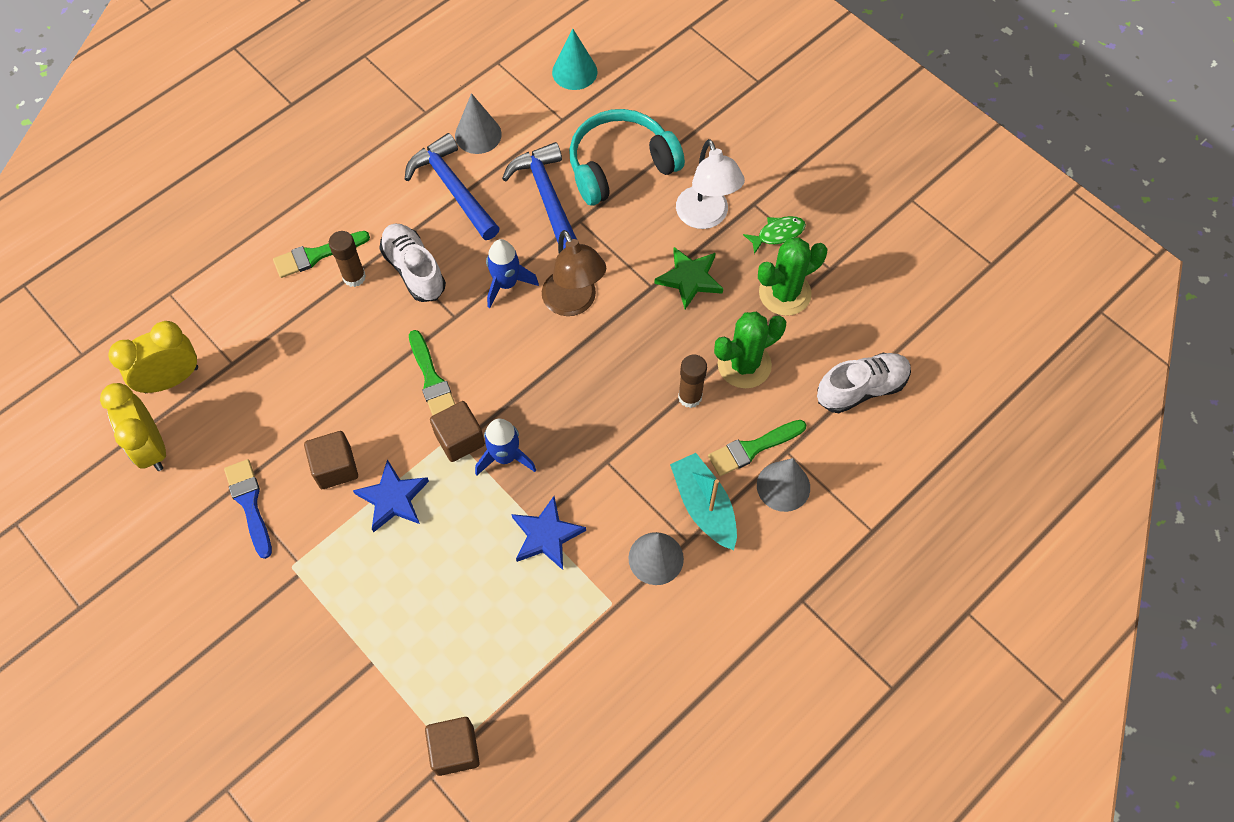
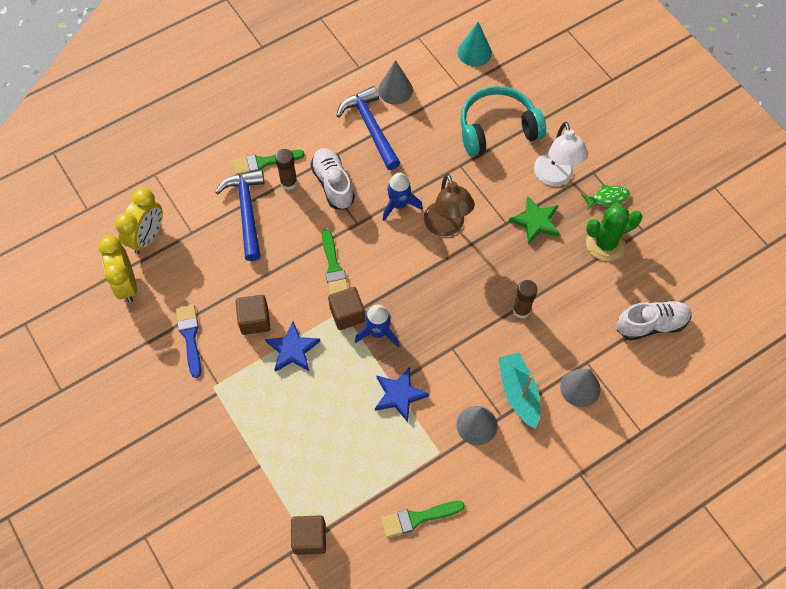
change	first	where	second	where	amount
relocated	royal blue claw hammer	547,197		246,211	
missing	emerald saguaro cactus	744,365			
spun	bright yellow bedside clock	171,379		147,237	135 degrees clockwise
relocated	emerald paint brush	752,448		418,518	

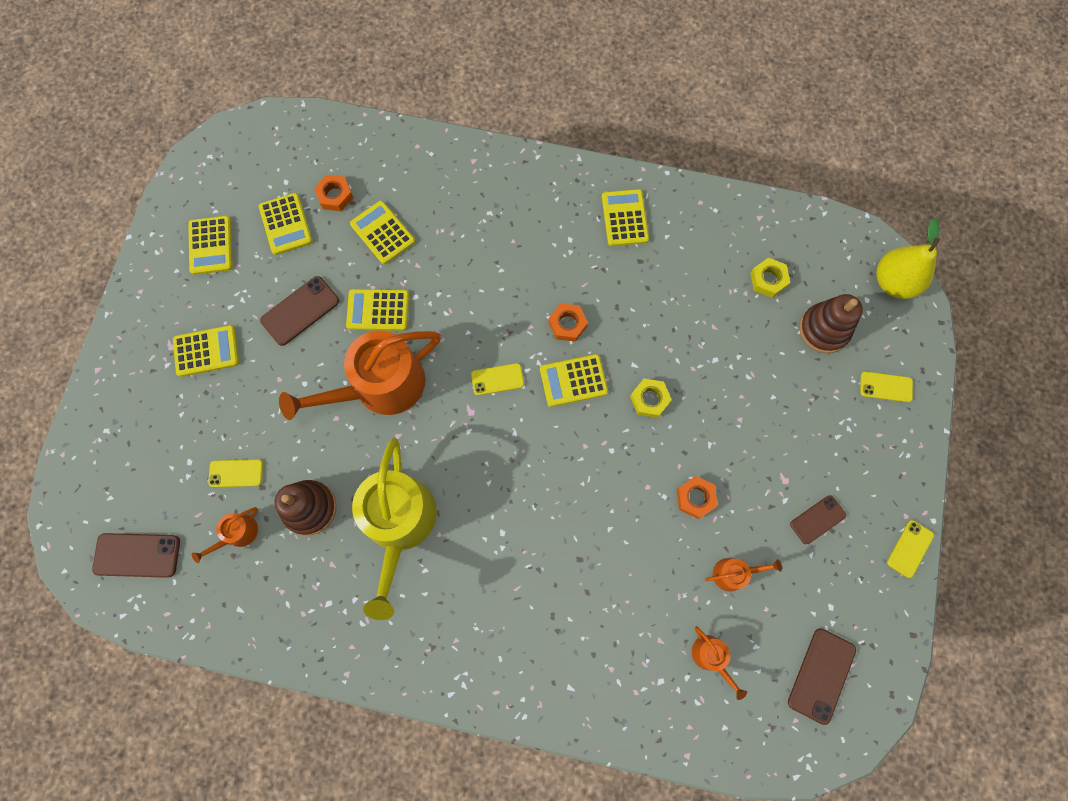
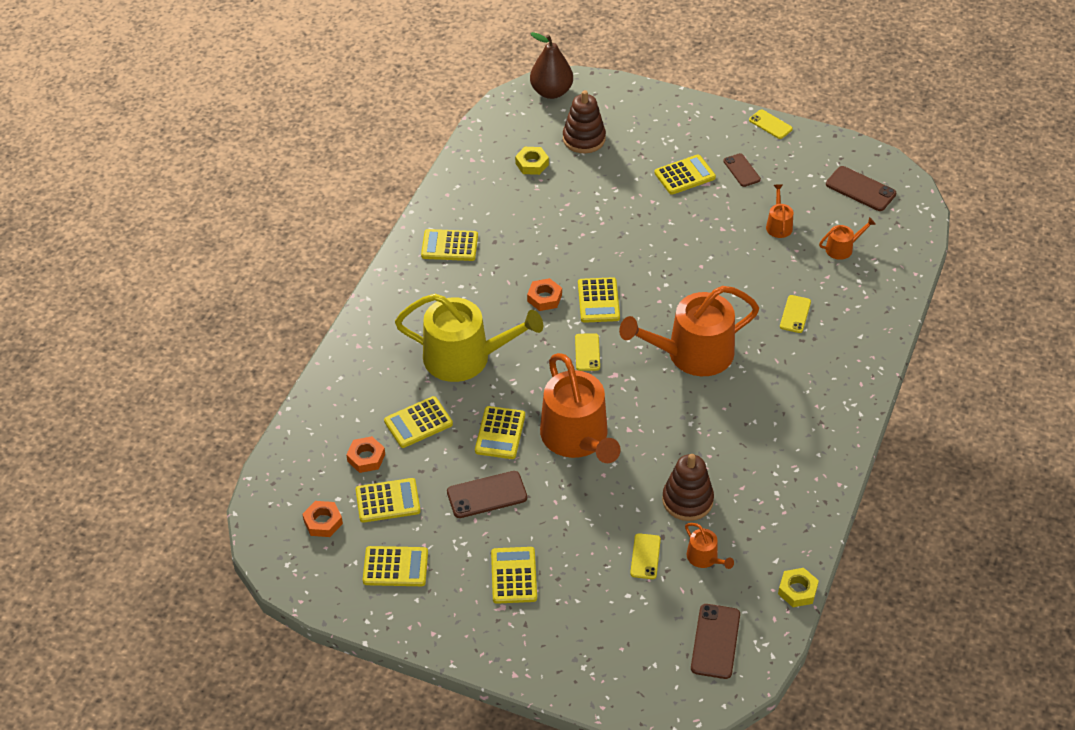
change	first	where	second	where	amount
colour	bright yellow pear fruit	893,282	brown pear fruit	551,92	
spun	brown smartphone	300,311		487,495	75 degrees counterclockwise
relocated	bright yellow smartphone	886,387		795,314	
relocated	bright yellow hexagon nut	649,399		797,590	
relocated	bright yellow watering pot	399,524		465,357	
relocated	orange hexagon nut	695,498		323,522	
appeared			bright yellow pocket calculator	685,175	
appeared			orange watering pot	692,354	

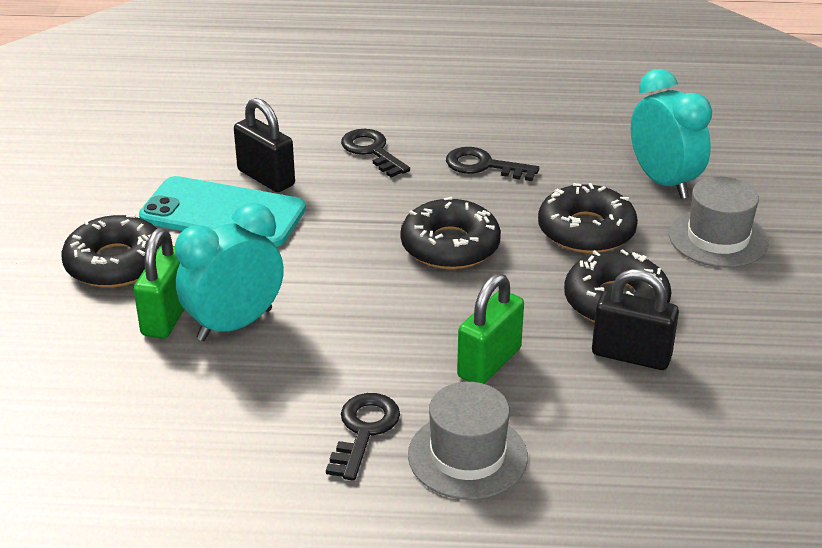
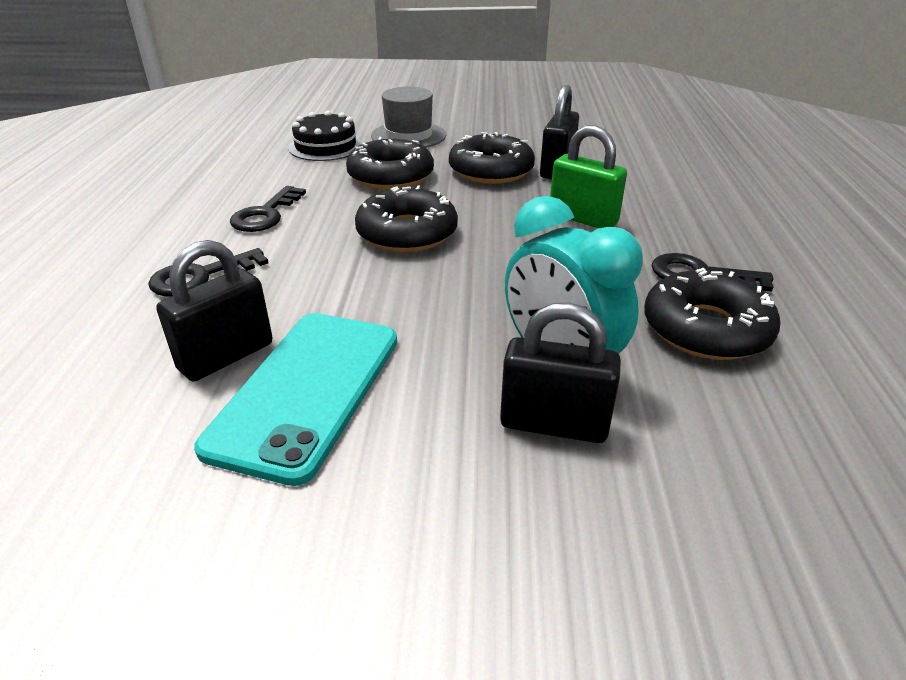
change	first	where	second	where	amount
exchanged	aqua bedside clock	663,182	black gateau	325,146	
relocated	black doughnut	115,263		706,329	
colour	emerald padlock	167,316	black padlock	554,424	
missing	ash-grey hat	467,456			

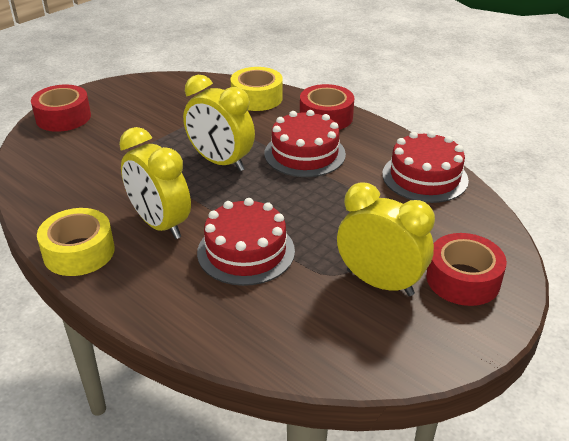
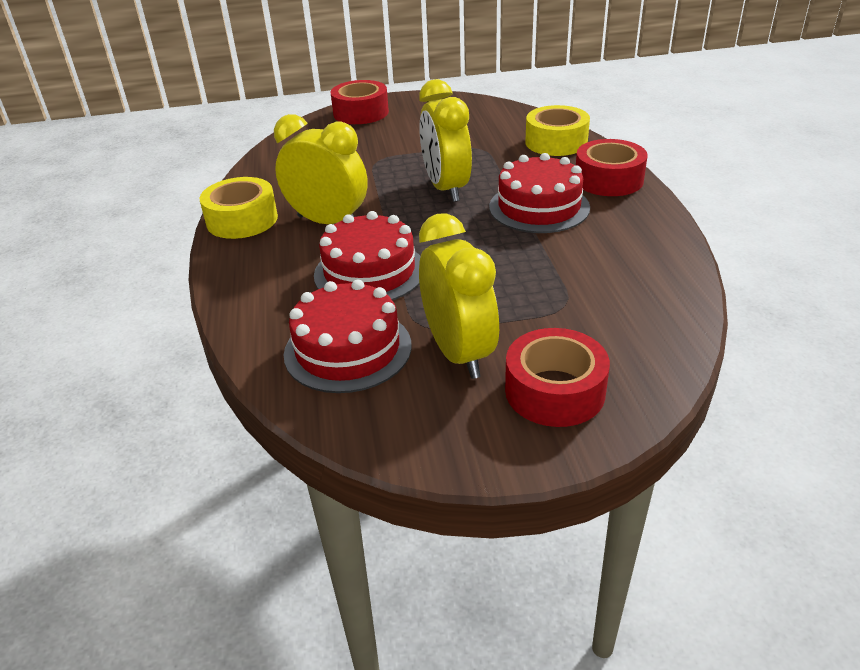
change	first	where	second	where	amount
spun	bright yellow bedside clock	160,224		328,222	120 degrees clockwise
relocated	scarlet gateau	425,177		348,349	

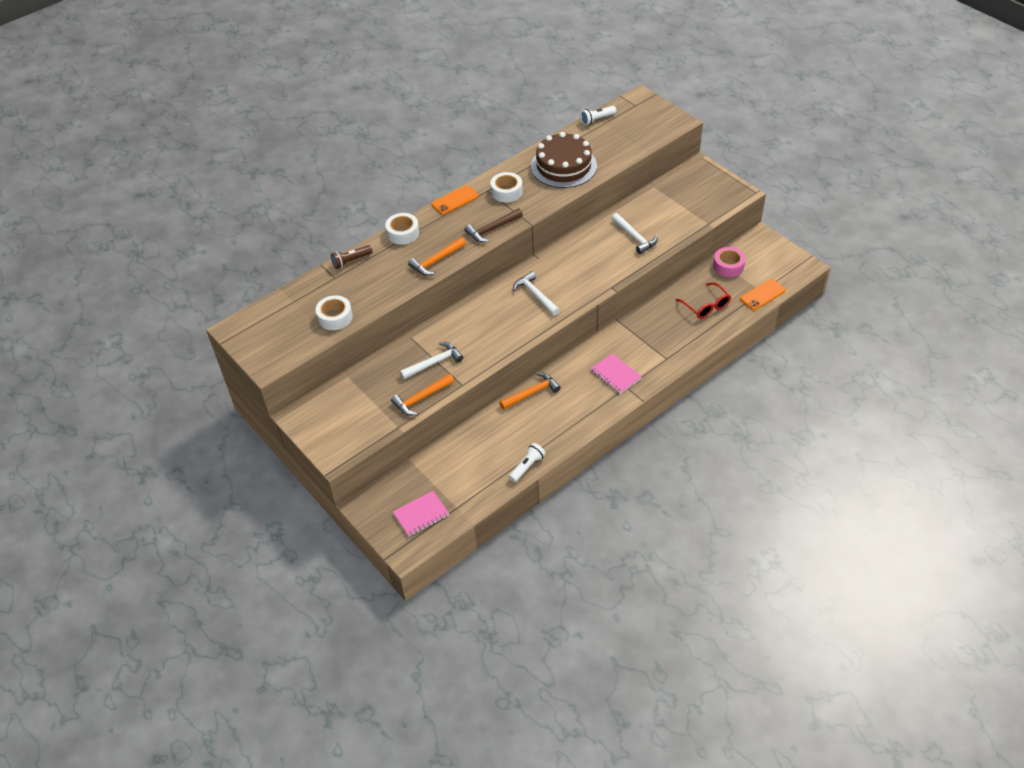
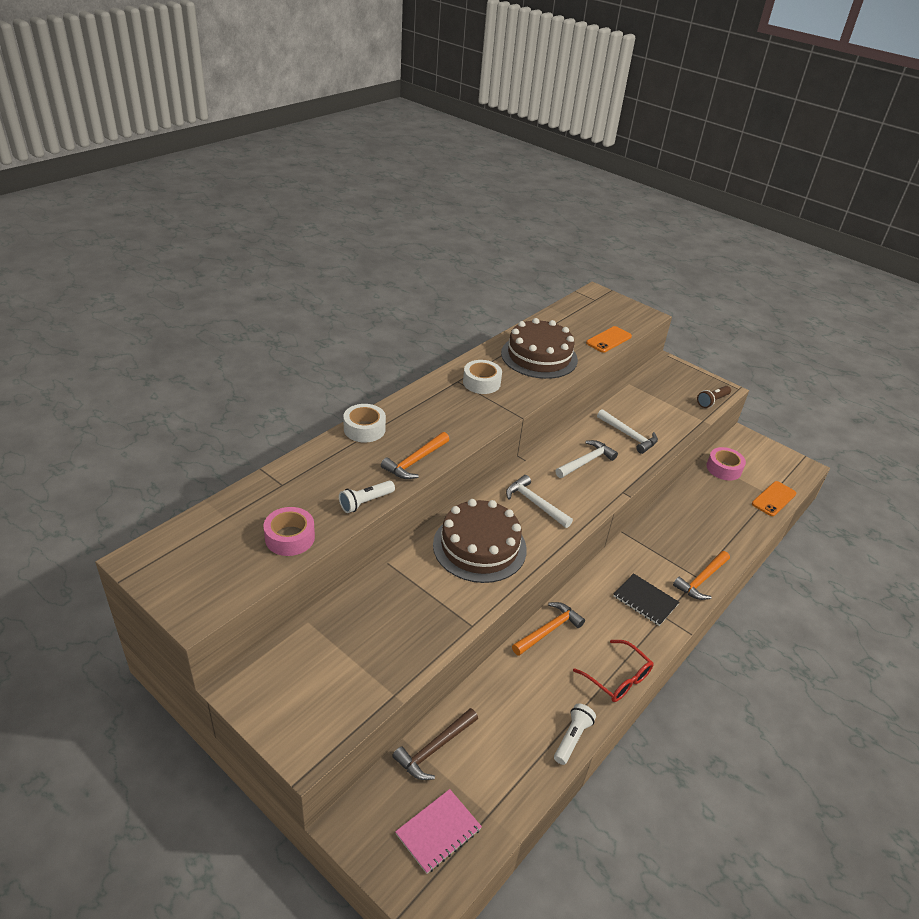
change	first	where	second	where	amount
relocated	white flashlight	597,119		365,502	
relocated	orange smartphone	455,200		609,340	
relocated	brown claw hammer	492,229		434,749	
relocated	brown flashlight	351,261		712,401	
relocated	scarlet spectacles	706,306		618,678	
colour	white tape	335,317	rose-pink tape	290,537	
relocated	white claw hammer	434,363		586,461	
colour	rose-pink notebook	615,374	black notebook	645,600	
relocated	orange claw hammer	421,398		701,580	
appeared			brown gateau	479,547	

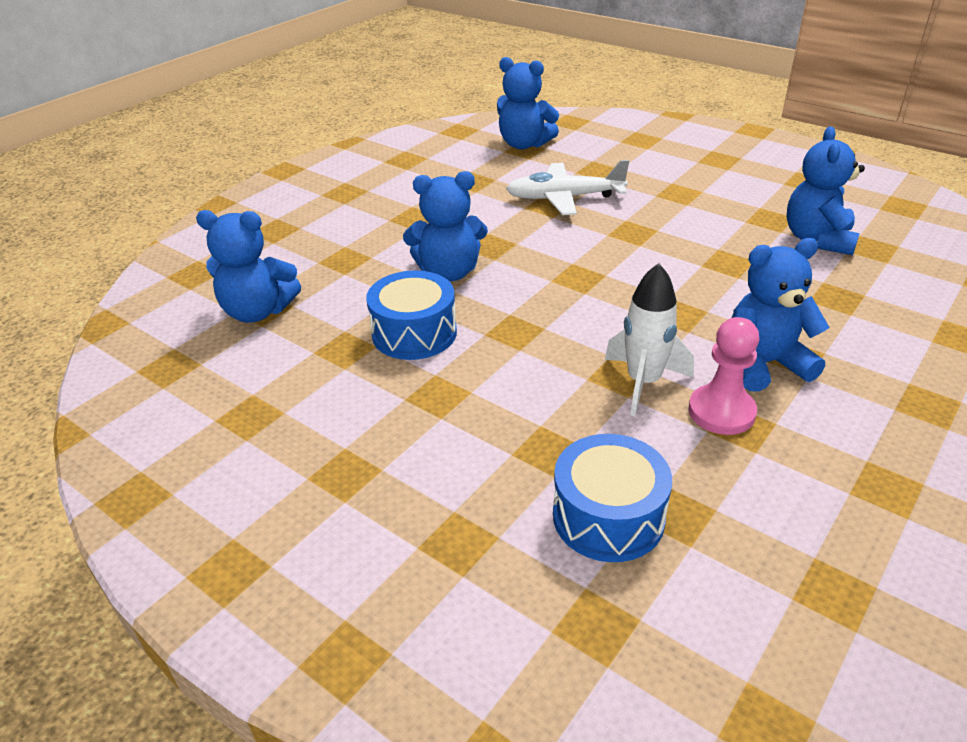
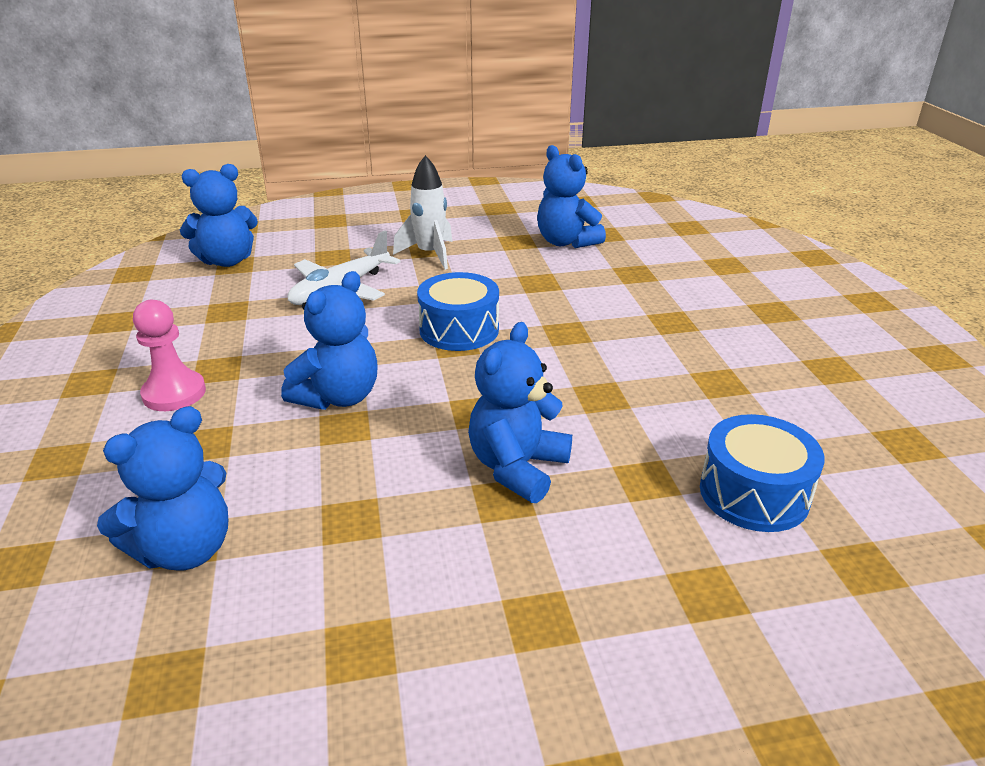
change	first	where	second	where	amount
relocated	royal blue teddy	764,364		517,467	
relocated	white rocket	643,382		430,254	
relocated	royal blue toy drum	414,333		459,329	
relocated	rose-pink game pawn	721,412		174,393	

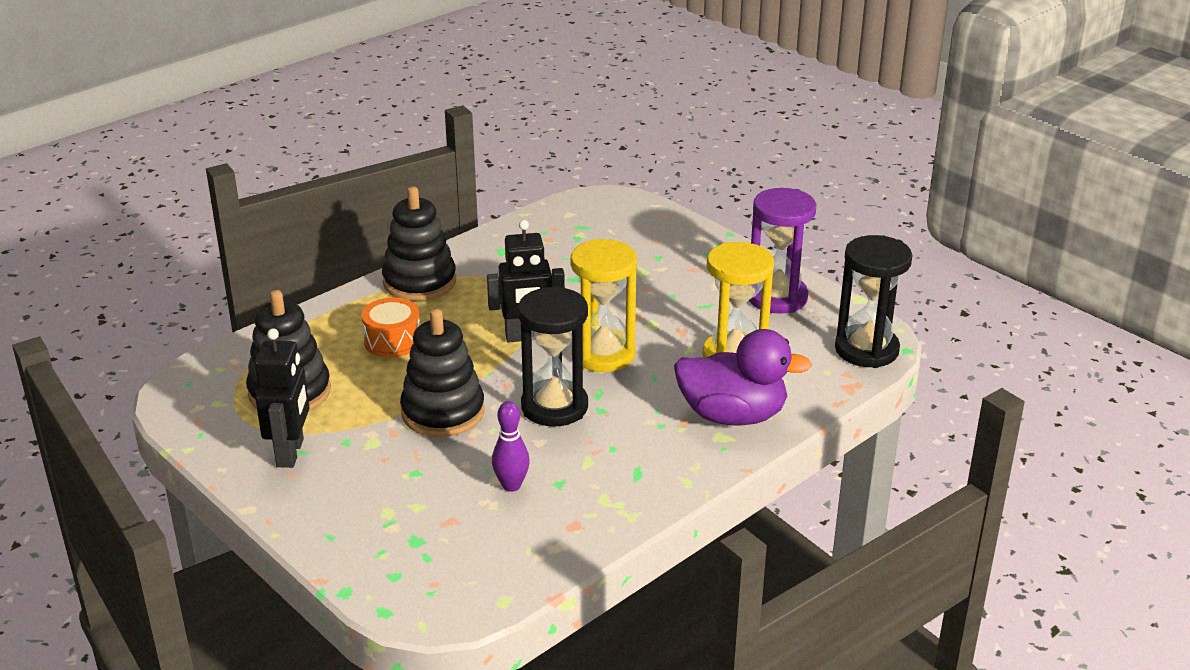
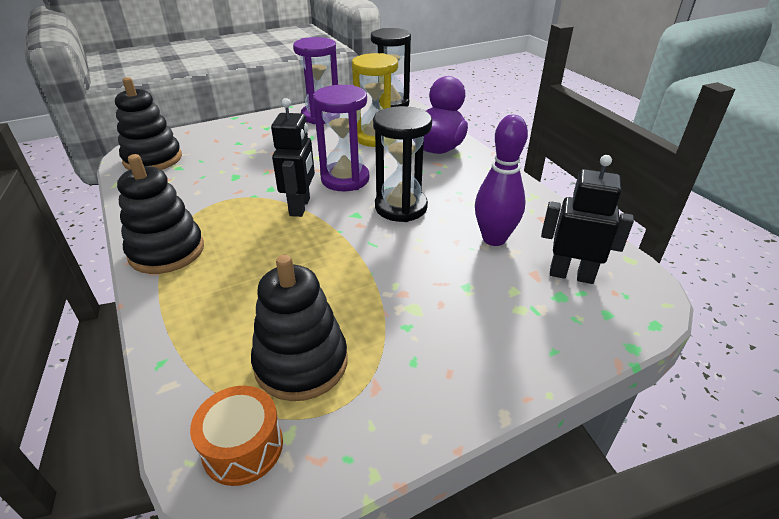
change	first	where	second	where	amount
colour	bright yellow sandglass	603,354	royal purple sandglass	345,179	
relocated	orange toy drum	392,341		243,447	
relocated	black ring stacker	443,412		153,159	
relocated	black robot figure	291,453		571,275	
size	royal purple skittle	511,485		494,239	x1.59

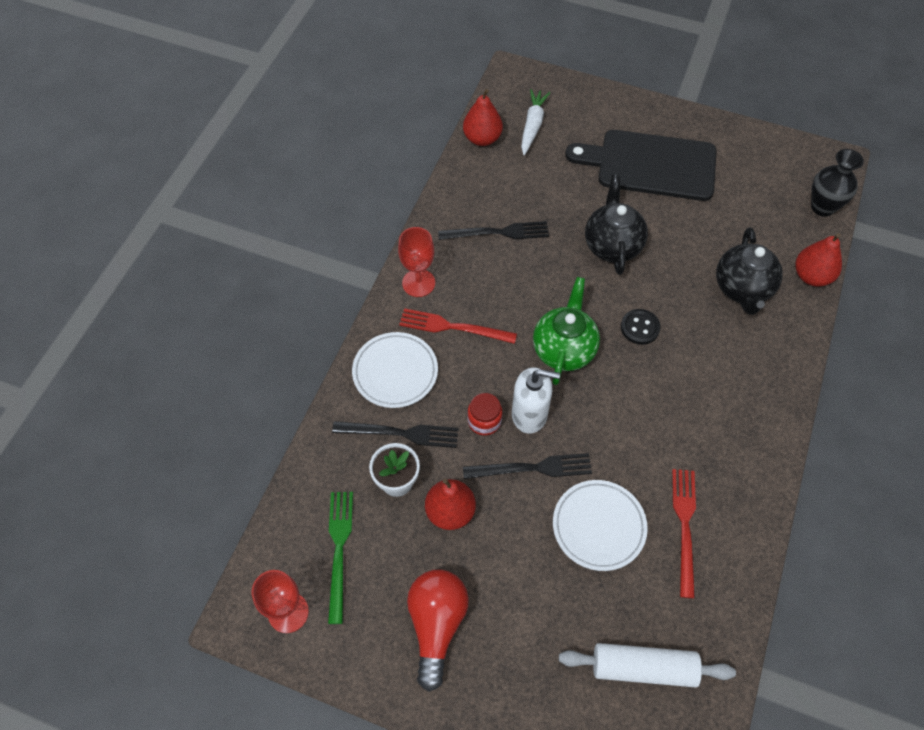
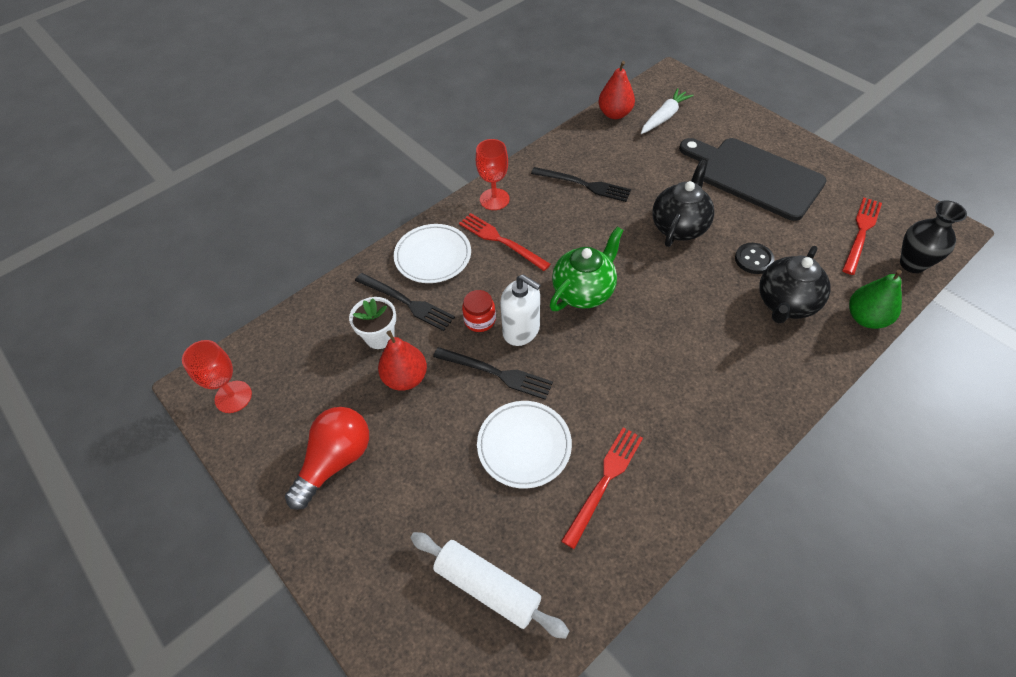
change	first	where	second	where	amount
colour	scarlet pear fruit	811,276	emerald pear fruit	866,318	
relocated	black button	640,328		753,259	
missing	emerald dinner fork	339,550			
appeared			scarlet dinner fork	861,233	

